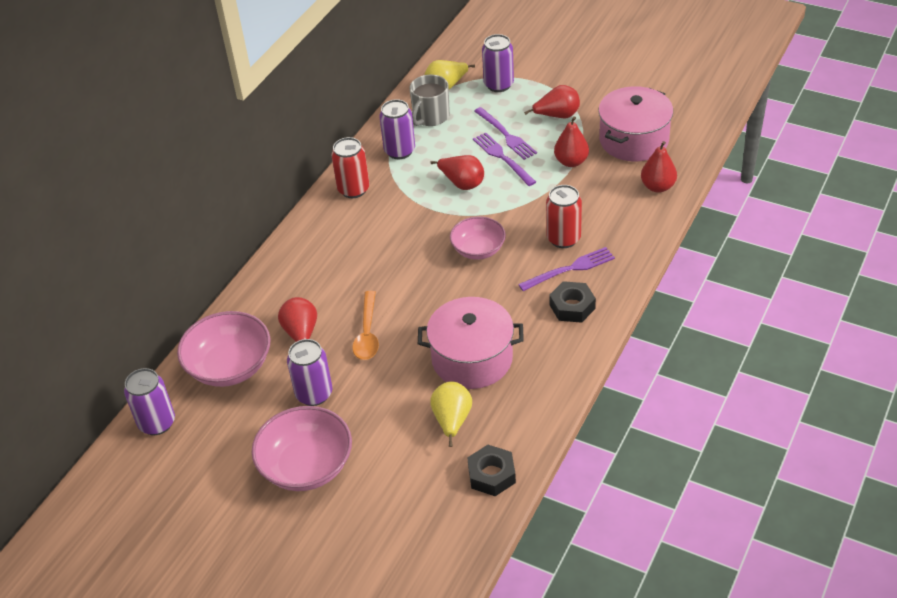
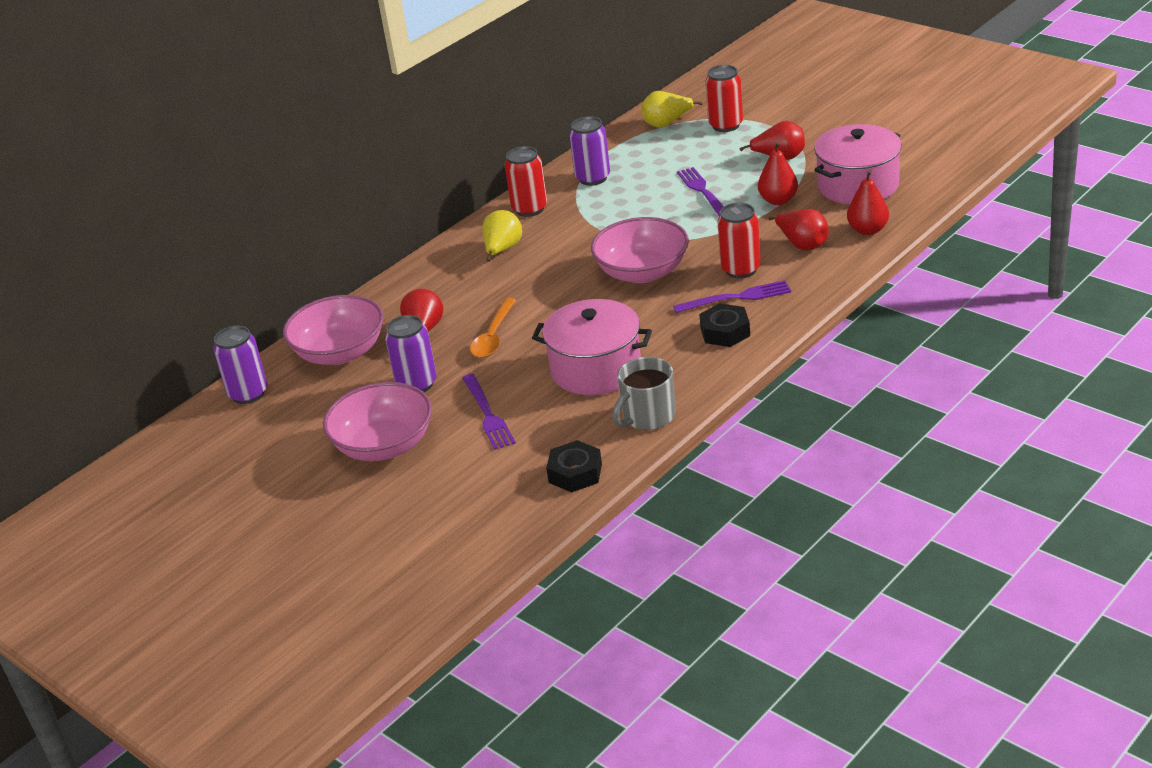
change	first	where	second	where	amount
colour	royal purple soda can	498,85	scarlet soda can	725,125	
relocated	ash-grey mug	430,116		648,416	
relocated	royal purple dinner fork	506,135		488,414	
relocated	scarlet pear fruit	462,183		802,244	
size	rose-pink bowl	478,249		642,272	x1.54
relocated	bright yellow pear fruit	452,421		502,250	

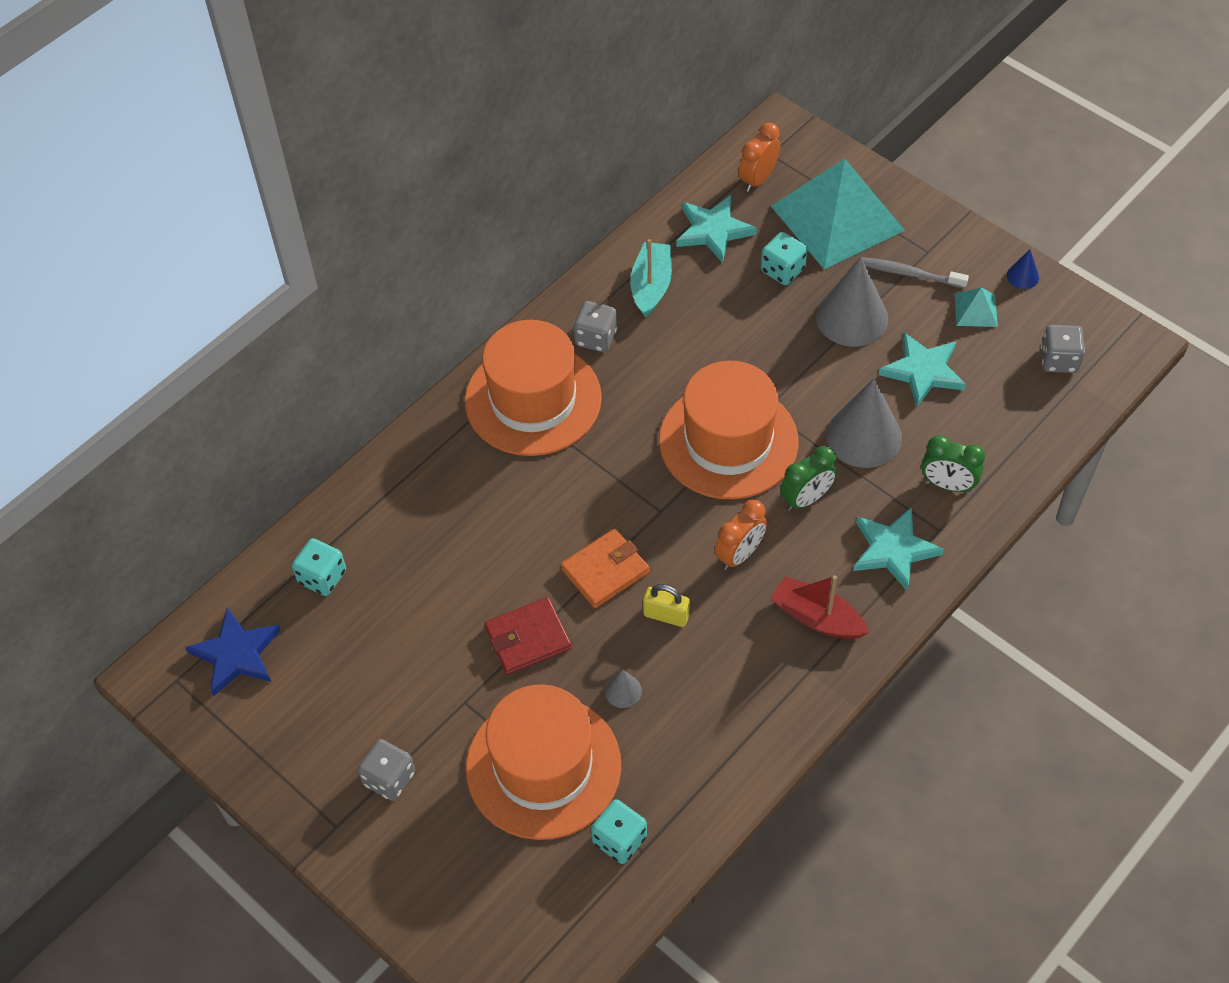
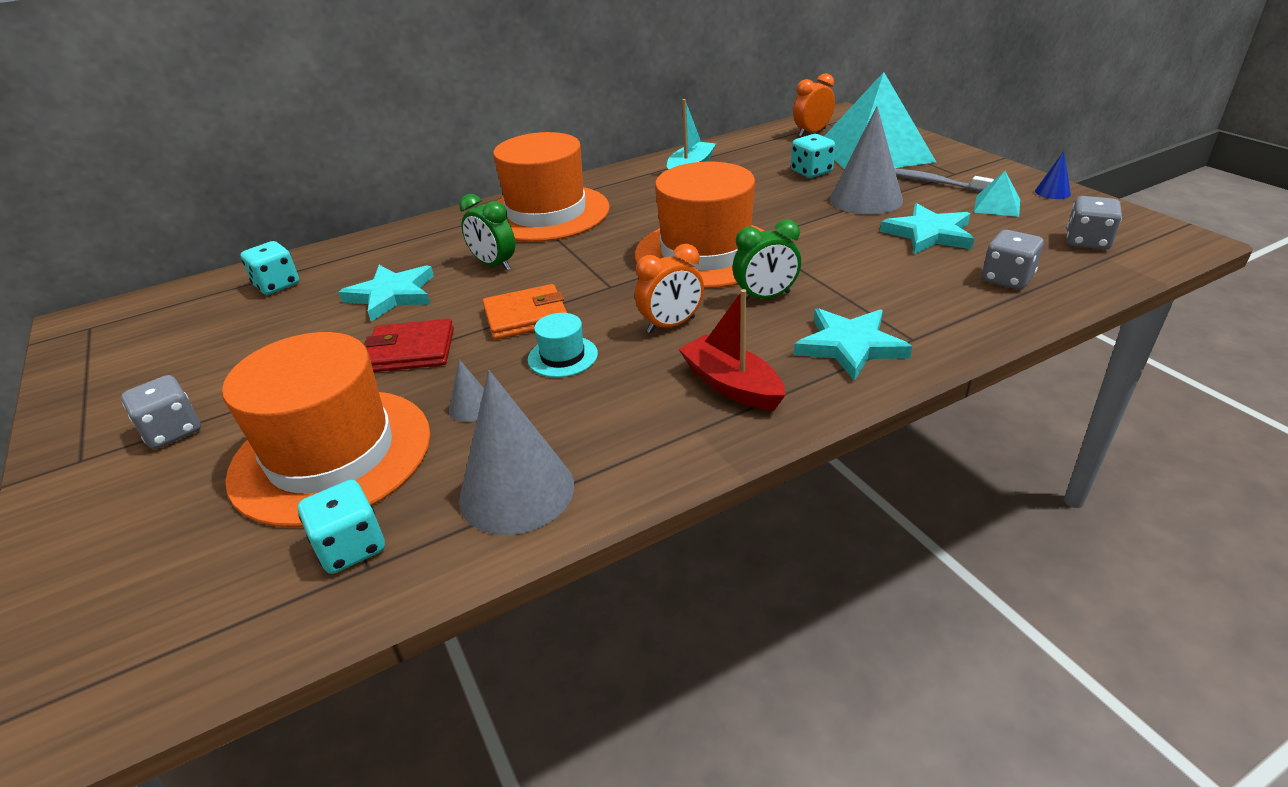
change	first	where	second	where	amount
relocated	aqua star shape	713,230		392,295	
relocated	ash-grey game die	596,338		1007,279	
relocated	ash-grey cone shape	864,436		517,491	
relocated	emerald bedside clock	947,485		494,265	
exchanged	bright yellow padlock	666,615	aqua hat	562,356	
missing	royal blue star shape	236,654			

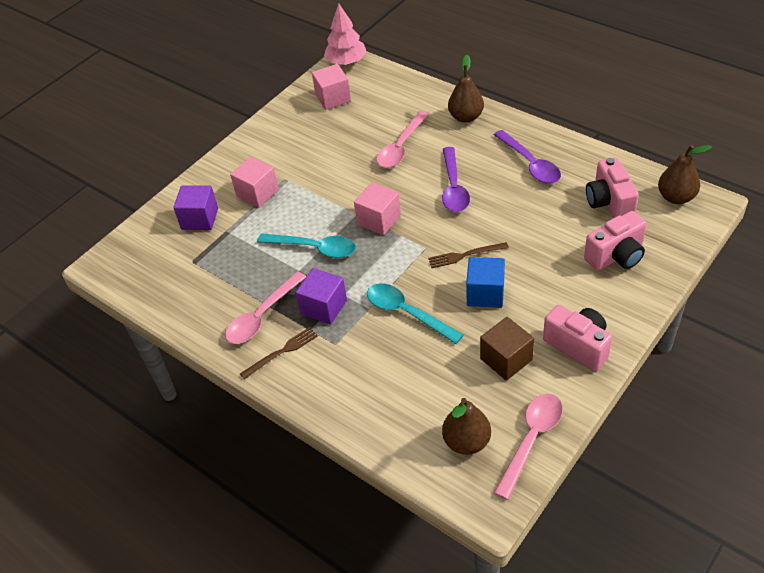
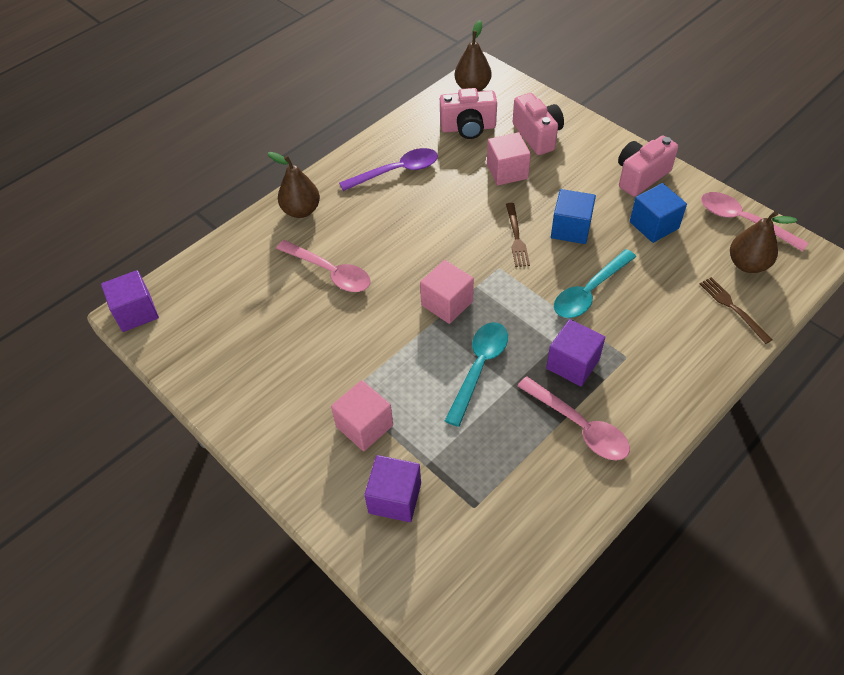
change	first	where	second	where	amount
exchanged	rose-pink toy tree	346,62	royal purple solid cube	136,312	
relocated	rose-pink solid cube	333,98		507,171	
missing	royal purple spoon	453,187			
colour	brown solid cube	506,359	royal blue solid cube	654,225	
relocated	brown dinner fork	281,352		733,308	

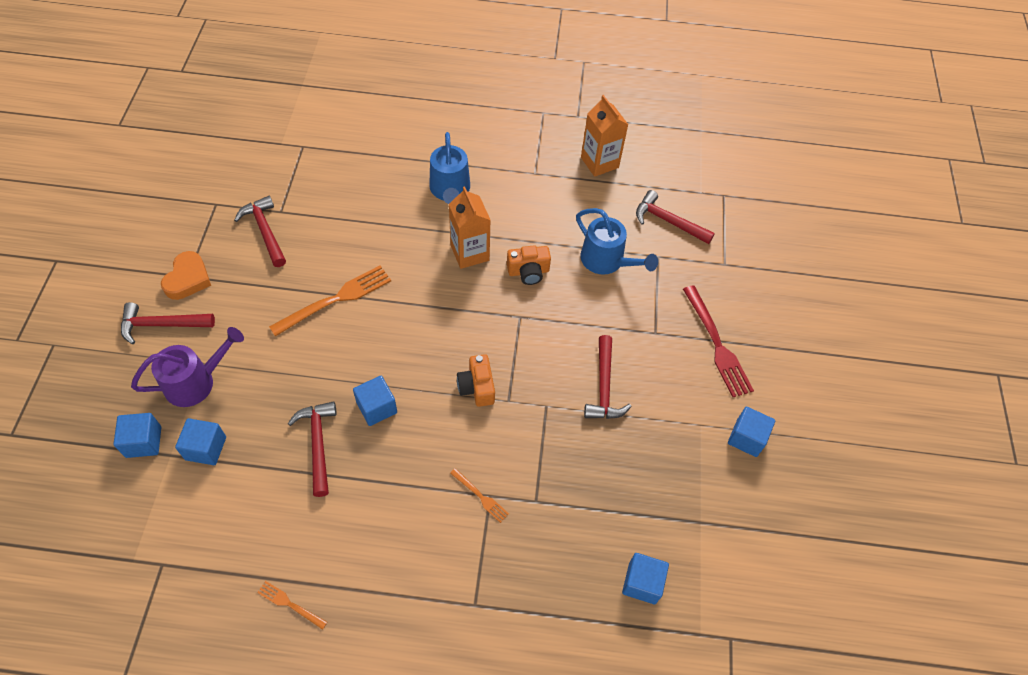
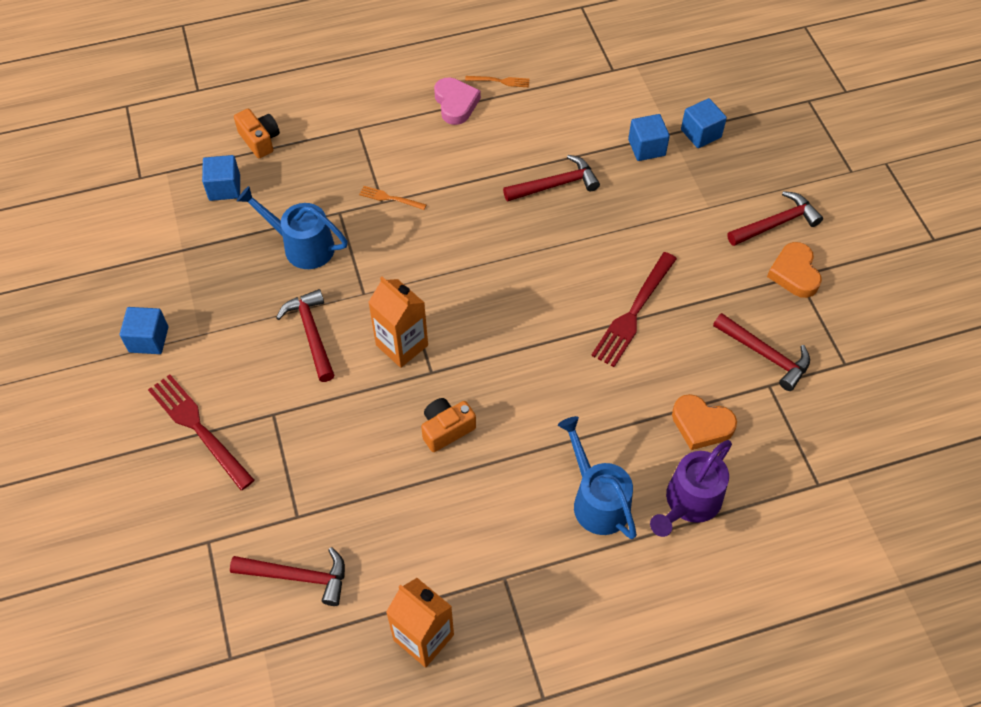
change	first	where	second	where	amount
relocated	orange carton	470,253		402,345	
relocated	royal blue watering pot	607,261		302,246	
colour	orange dinner fork	336,299	scarlet dinner fork	633,313	
relocated	royal purple watering pot	196,382		689,503	
relocated	orange compact camera	477,387		260,140	
missing	royal blue solid cube	377,407			
spun	scarlet claw hammer	318,444		556,185	75 degrees counterclockwise
appeared			rose-pink heart	455,104	
appeared			orange heart	701,425	

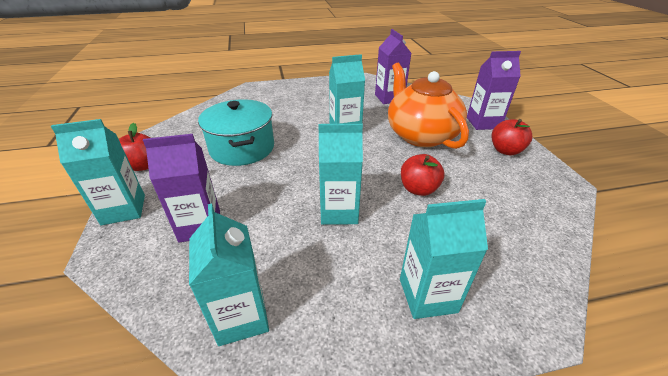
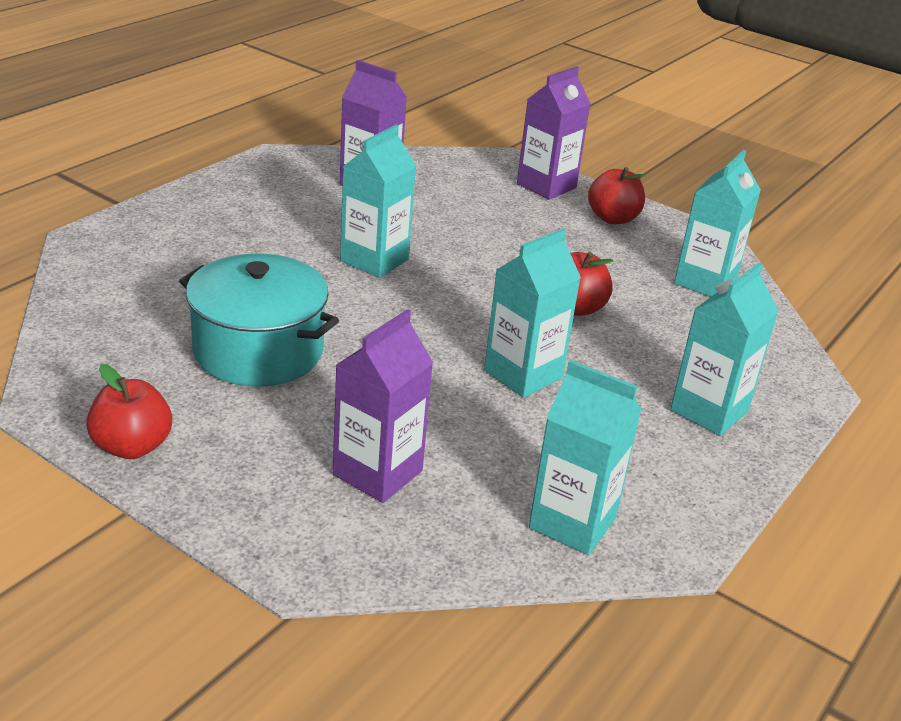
change	first	where	second	where	amount
missing	orange tea pot	420,135			
relocated	aqua carton	123,209		705,282	

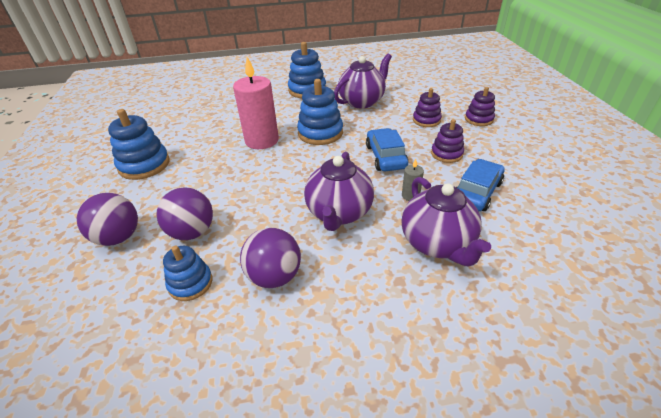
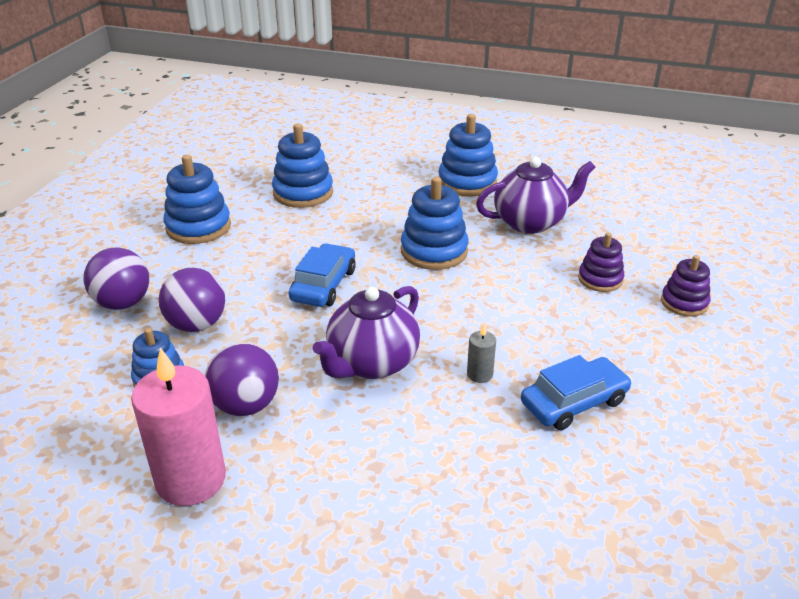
change	first	where	second	where	amount
relocated	rose-pink candle	262,140		191,479	
missing	royal purple ring stacker	446,154			
relocated	royal blue toy car	385,157		324,285	
missing	royal purple tea pot	437,243			
appeared			royal blue ring stacker	303,193	

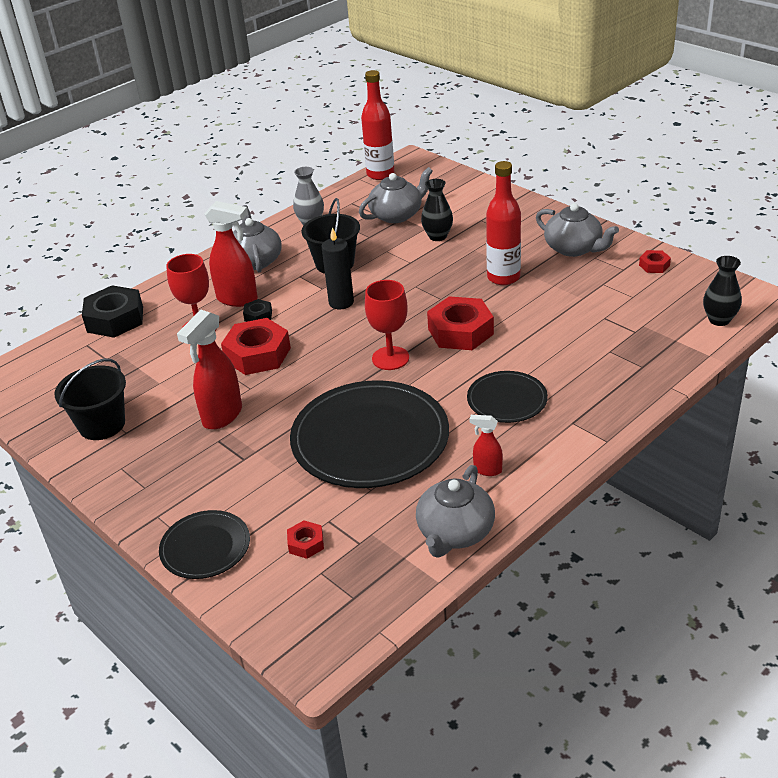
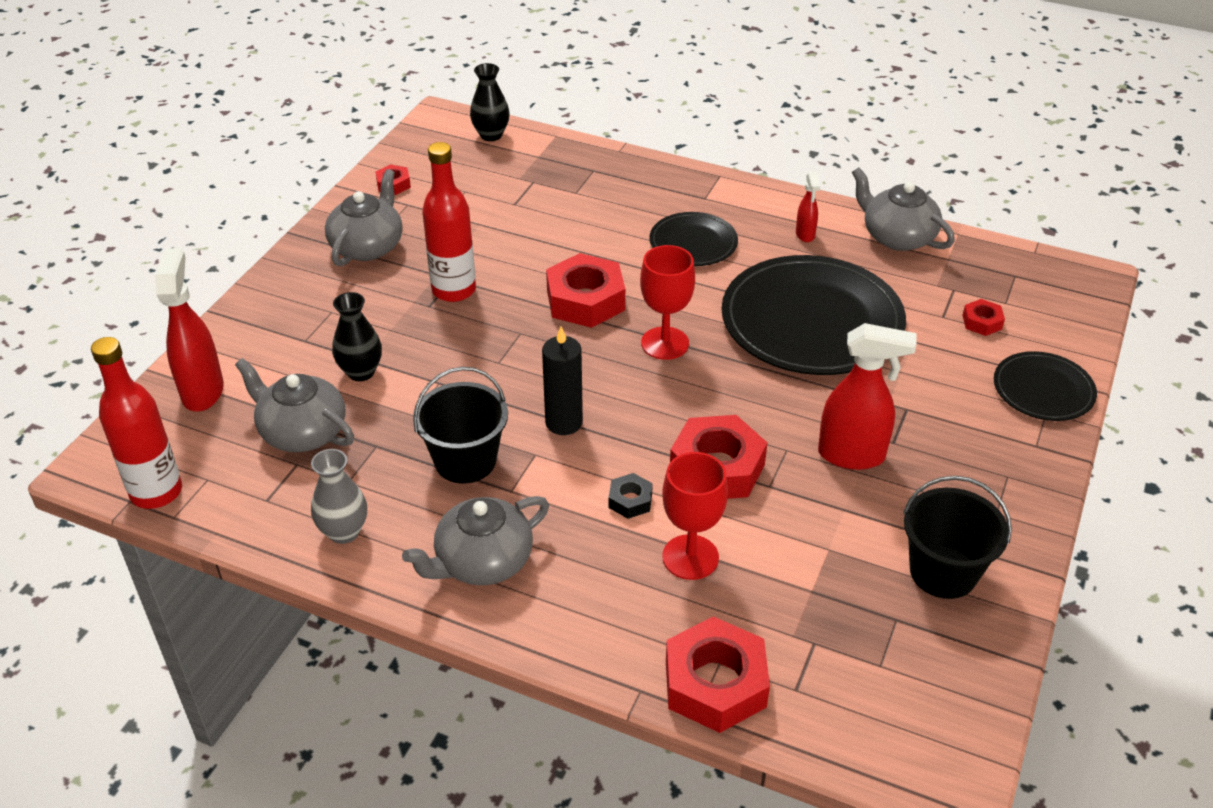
change	first	where	second	where	amount
relocated	scarlet spray bottle	238,299		203,391	
colour	black hexagon nut	115,319	scarlet hexagon nut	715,684	
spun	ash-grey tea pot	455,532		897,237	135 degrees counterclockwise

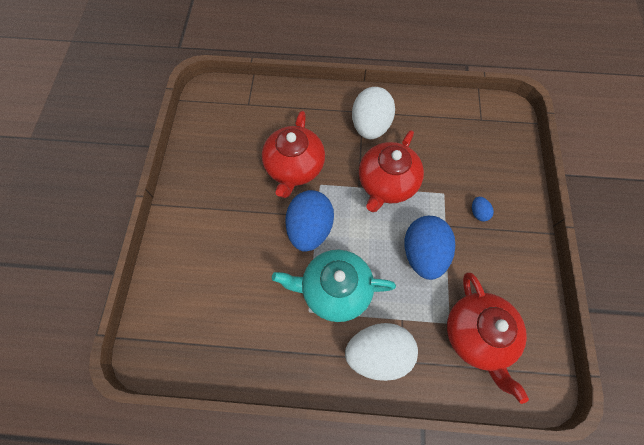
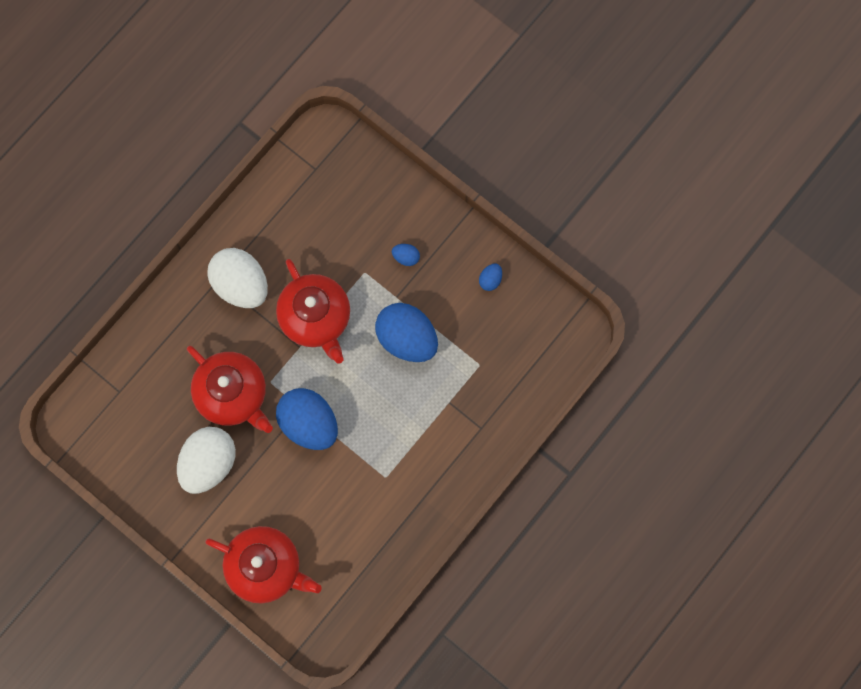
change	first	where	second	where	amount
missing	aqua tea pot	334,290			
relocated	scarlet tea pot	477,335		266,567	
relocated	white egg shape	378,353		209,463	
appeared			royal blue egg shape	490,280	

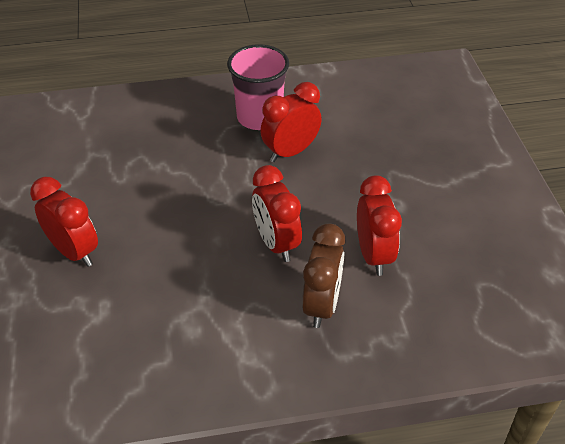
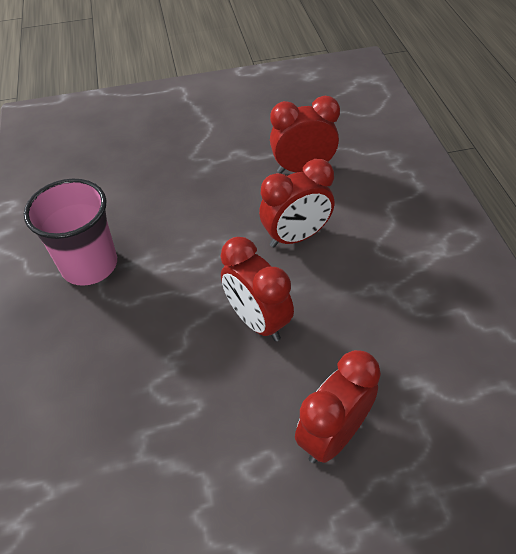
change	first	where	second	where	amount
relocated	scarlet bedside clock	290,152		258,320	
missing	brown bedside clock	321,305			

